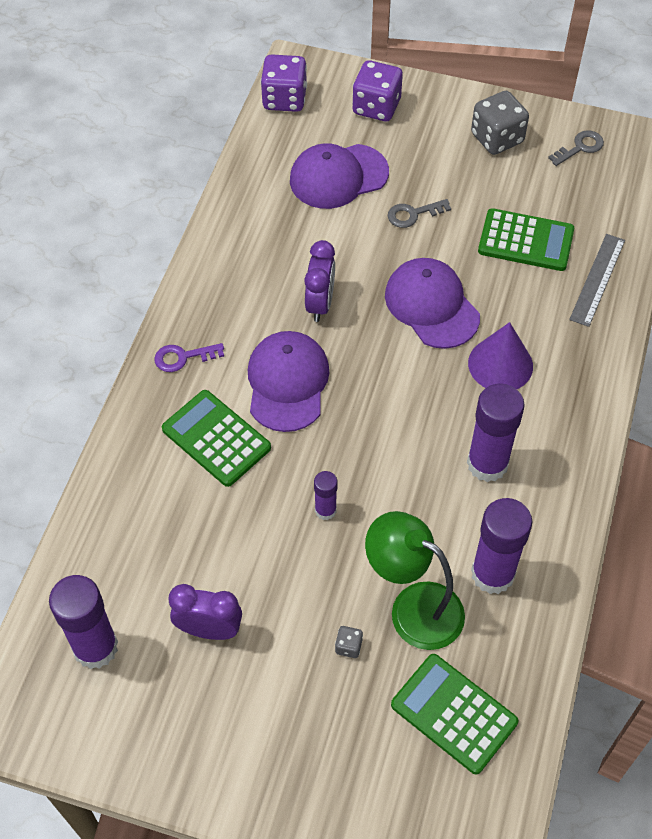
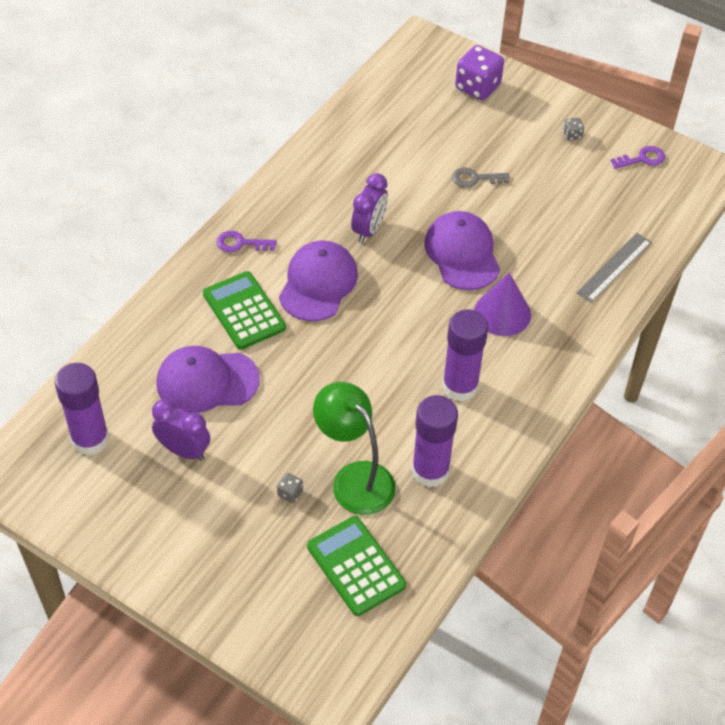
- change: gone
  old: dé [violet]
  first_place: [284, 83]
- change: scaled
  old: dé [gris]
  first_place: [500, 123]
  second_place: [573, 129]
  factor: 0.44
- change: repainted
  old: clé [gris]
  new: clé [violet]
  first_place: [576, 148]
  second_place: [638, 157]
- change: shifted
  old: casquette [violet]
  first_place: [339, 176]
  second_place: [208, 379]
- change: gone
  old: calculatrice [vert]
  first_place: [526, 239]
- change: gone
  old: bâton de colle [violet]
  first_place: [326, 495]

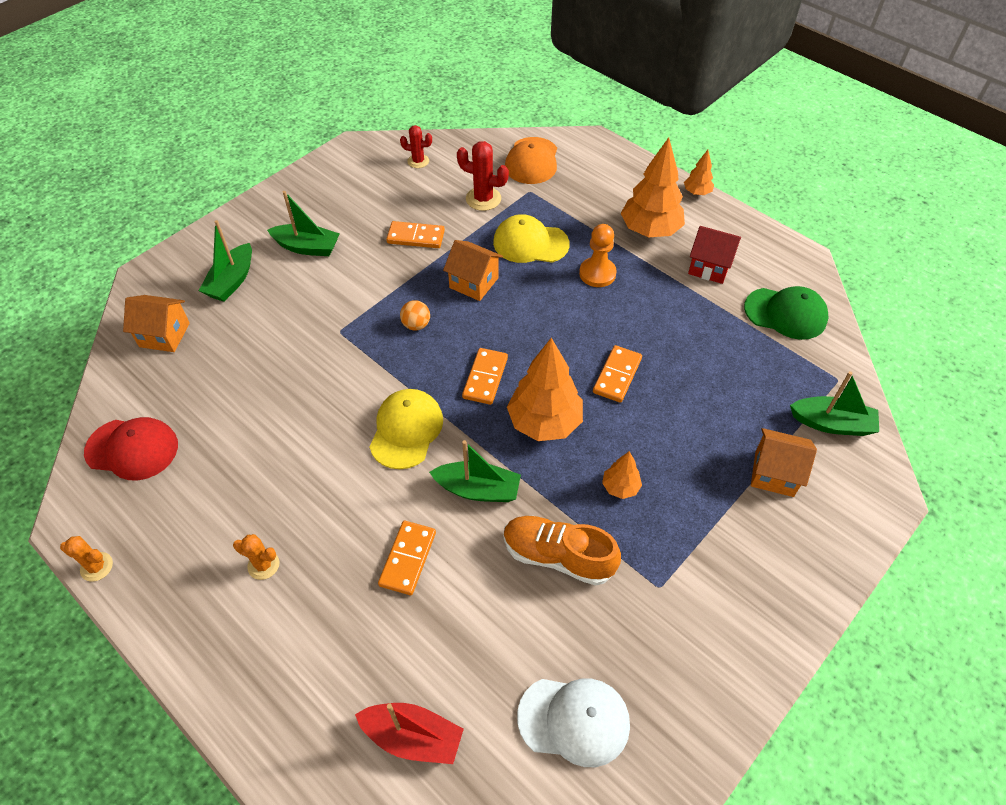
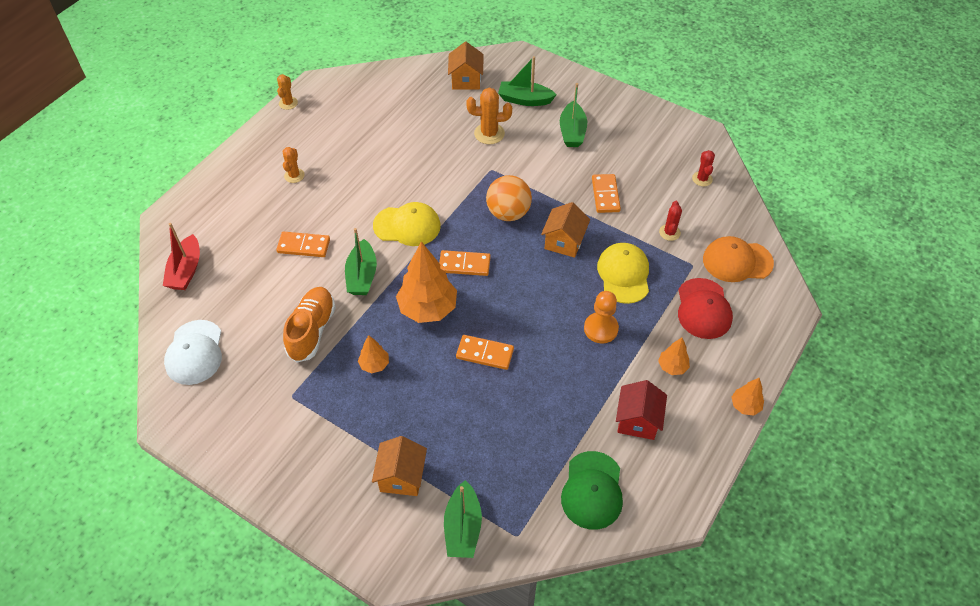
- change: scaled
  old: arbre [orange]
  first_place: [653, 187]
  second_place: [674, 356]
  factor: 0.49
- change: scaled
  old: cactus [rouge]
  first_place: [483, 176]
  second_place: [670, 221]
  factor: 0.64
- change: scaled
  old: balle [orange]
  first_place: [415, 315]
  second_place: [509, 198]
  factor: 1.87
- change: shifted
  old: casquette [rouge]
  first_place: [131, 449]
  second_place: [705, 308]
- change: new
  new: cactus [orange]
  second_place: [489, 116]

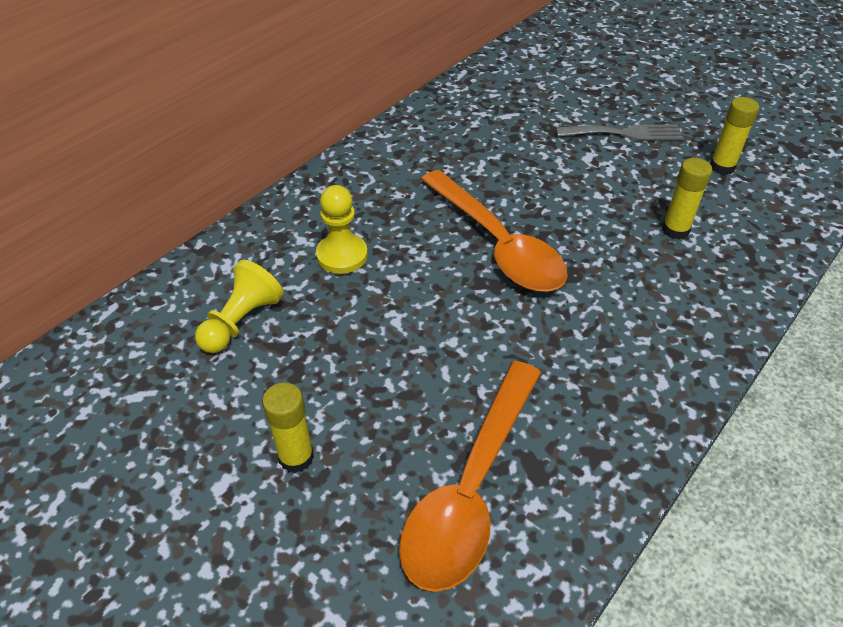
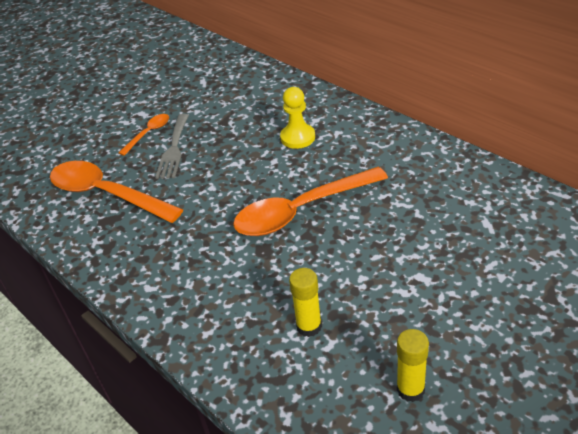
- change: shifted
  old: fourchette [gris]
  first_place: [620, 132]
  second_place: [172, 146]
- change: gone
  old: pion [jaune]
  first_place: [239, 306]
- change: swapped
  old: bâton de colle [jaune]
  new: cuillère [orange]
  first_place: [288, 428]
  second_place: [143, 135]

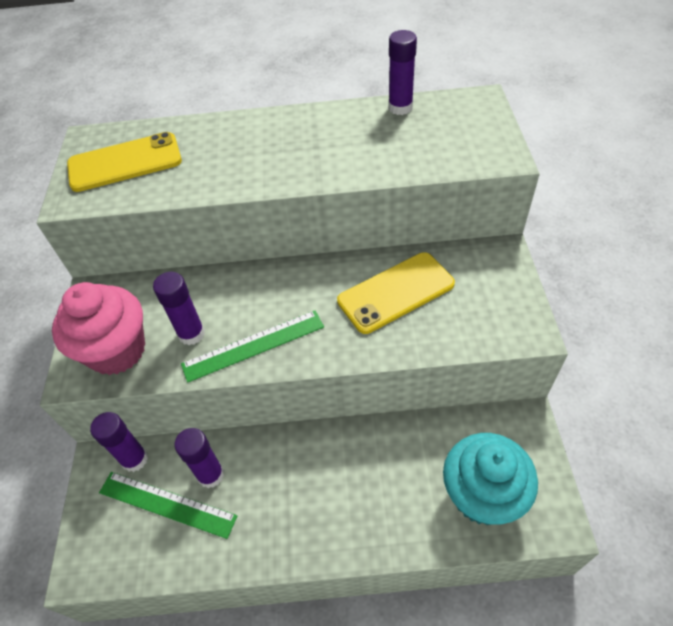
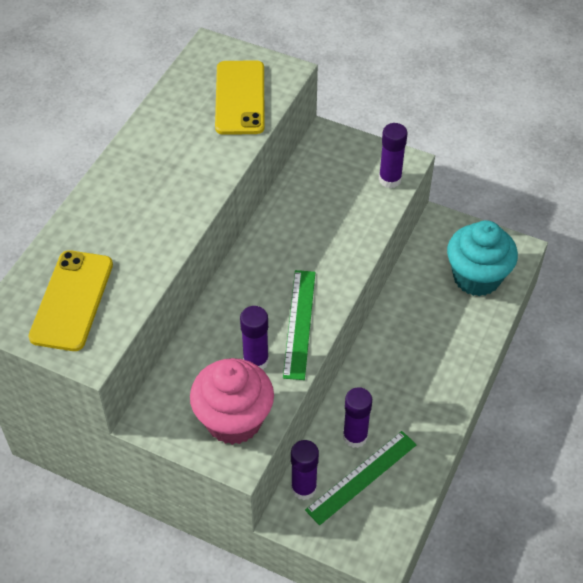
- change: shifted
  old: bâton de colle [violet]
  first_place: [402, 72]
  second_place: [393, 155]
- change: shifted
  old: téléphone [jaune]
  first_place: [396, 293]
  second_place: [240, 97]

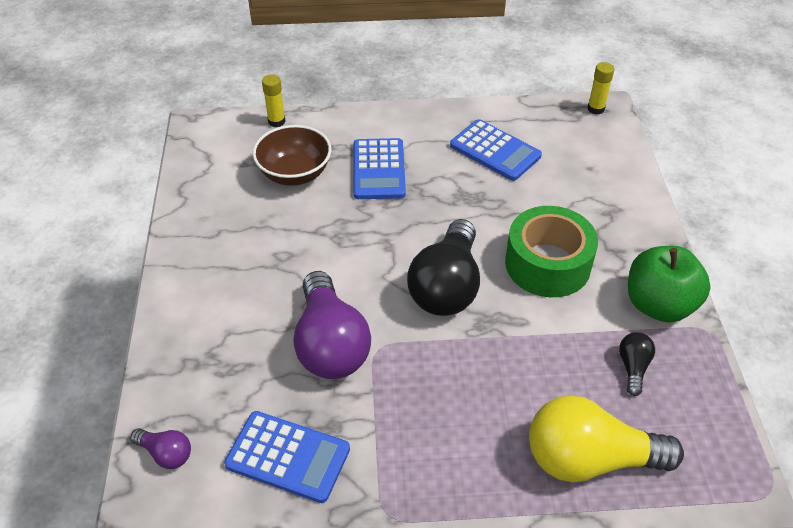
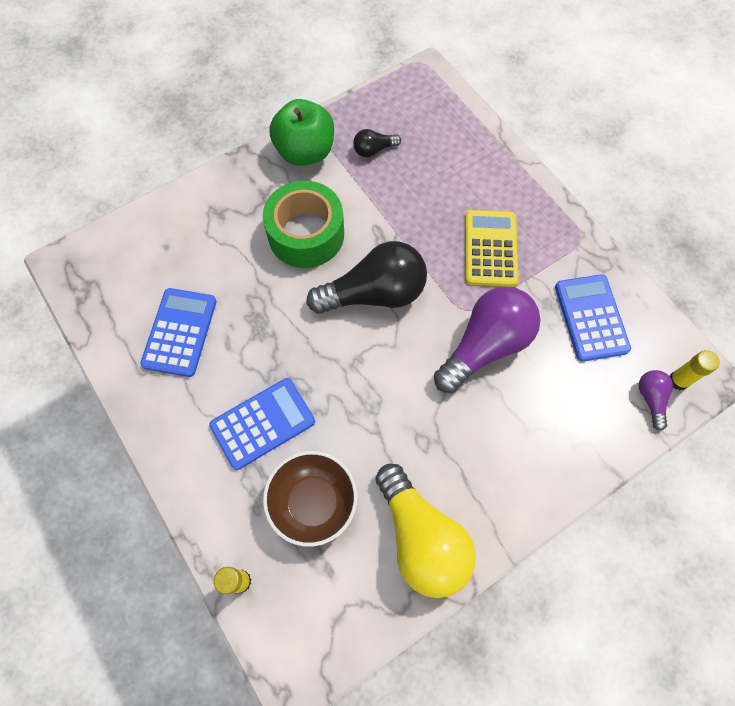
- change: shifted
  old: bâton de colle [jaune]
  first_place: [601, 88]
  second_place: [695, 370]
- change: shifted
  old: ampoule [jaune]
  first_place: [606, 438]
  second_place: [426, 531]
- change: new
  new: calculatrice [jaune]
  second_place: [492, 248]

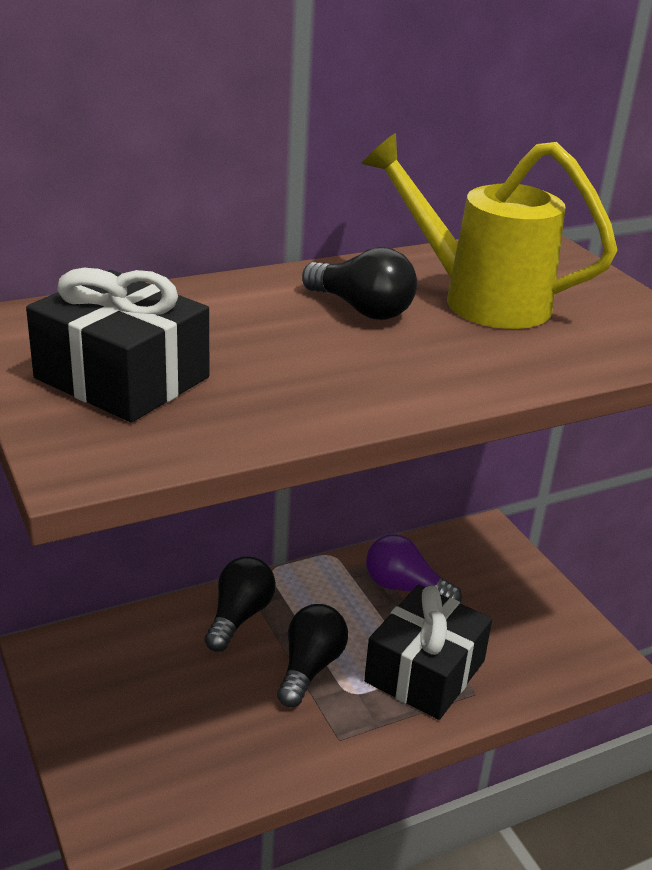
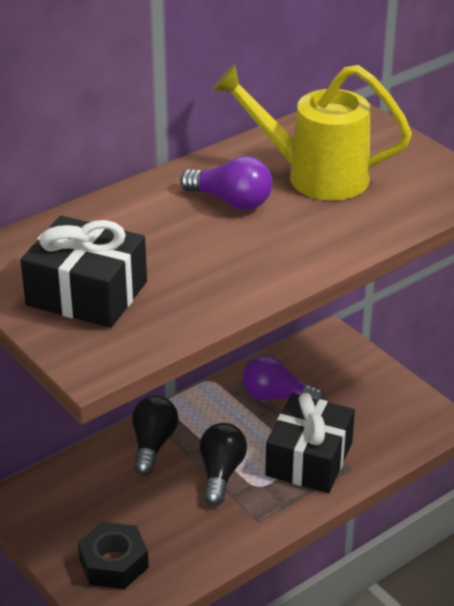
- change: repainted
  old: ampoule [noir]
  new: ampoule [violet]
  first_place: [359, 283]
  second_place: [226, 183]
- change: new
  new: écrou [noir]
  second_place: [113, 555]

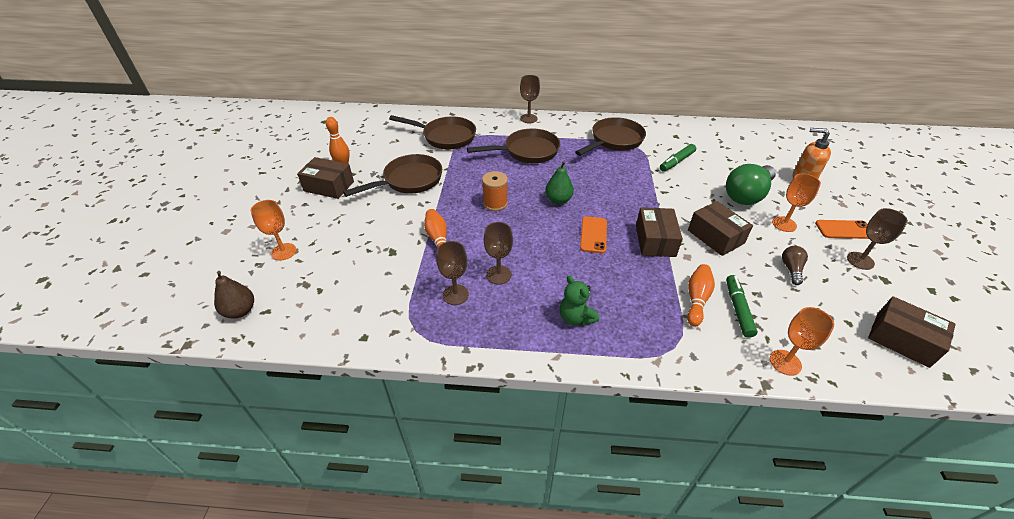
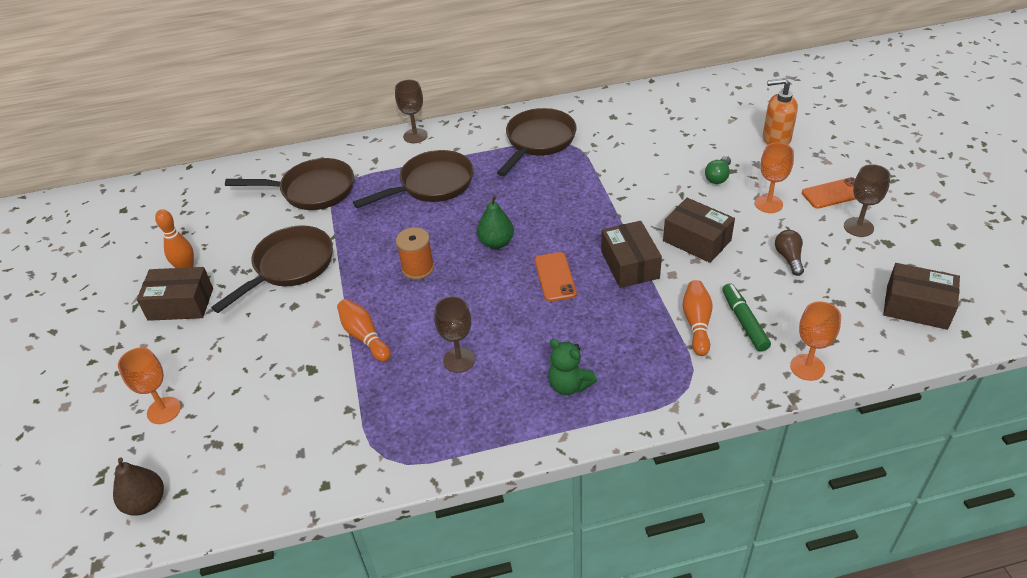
- change: gone
  old: feutre [vert]
  first_place: [678, 158]
- change: scaled
  old: ampoule [vert]
  first_place: [751, 184]
  second_place: [718, 170]
  factor: 0.49
- change: gone
  old: verre à pied [marron]
  first_place: [452, 273]

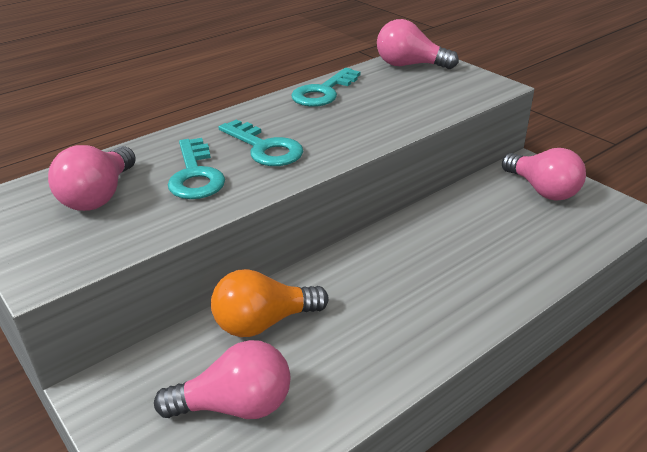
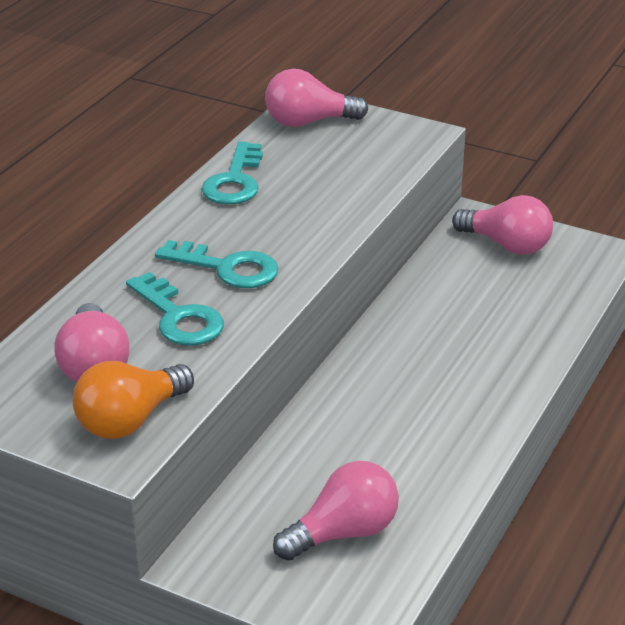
- change: shifted
  old: ampoule [orange]
  first_place: [270, 303]
  second_place: [133, 400]

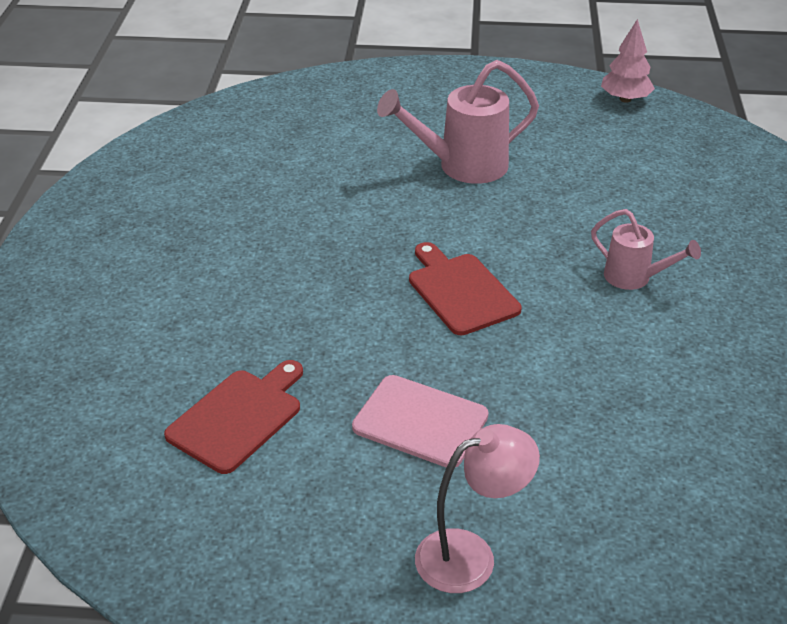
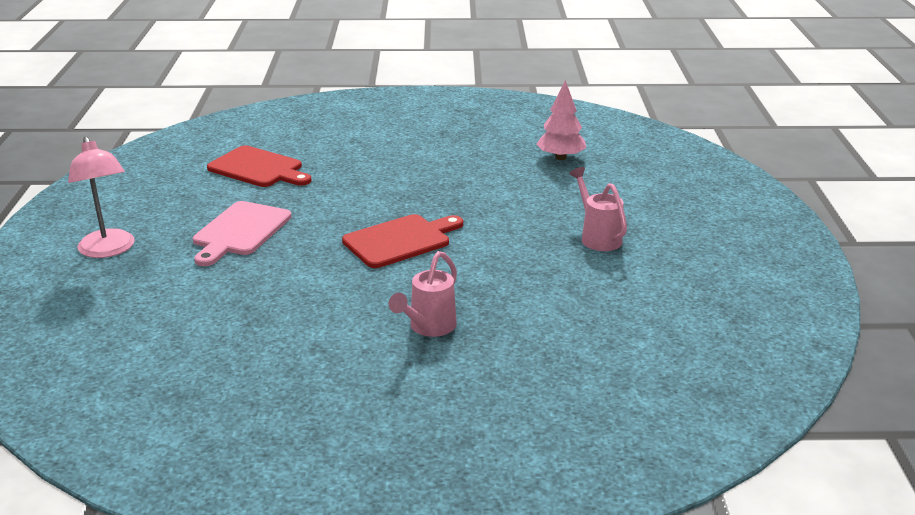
- change: shifted
  old: arbre [rose]
  first_place: [628, 60]
  second_place: [562, 120]
- change: scaled
  old: arrosoir [rose]
  first_place: [458, 122]
  second_place: [598, 209]
  factor: 0.6

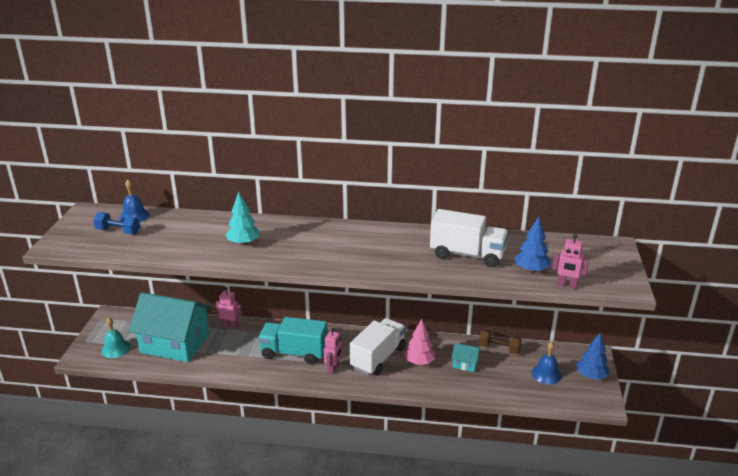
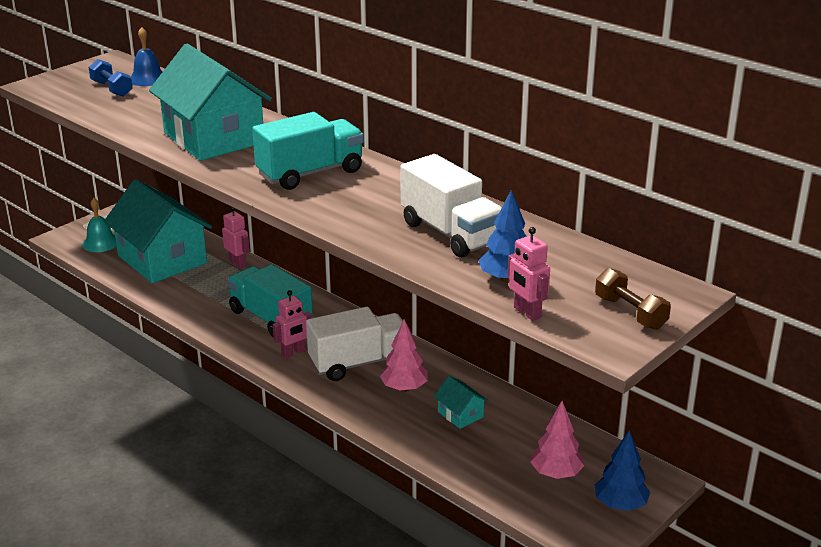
- change: swapped
  old: arbre [turquoise]
  new: maison [turquoise]
  first_place: [243, 218]
  second_place: [210, 102]
- change: shifted
  old: haltère [marron]
  first_place: [500, 342]
  second_place: [633, 299]
- change: swapped
  old: cloche [bleu]
  new: arbre [rose]
  first_place: [546, 363]
  second_place: [557, 440]
- change: new
  new: camion [turquoise]
  second_place: [308, 151]

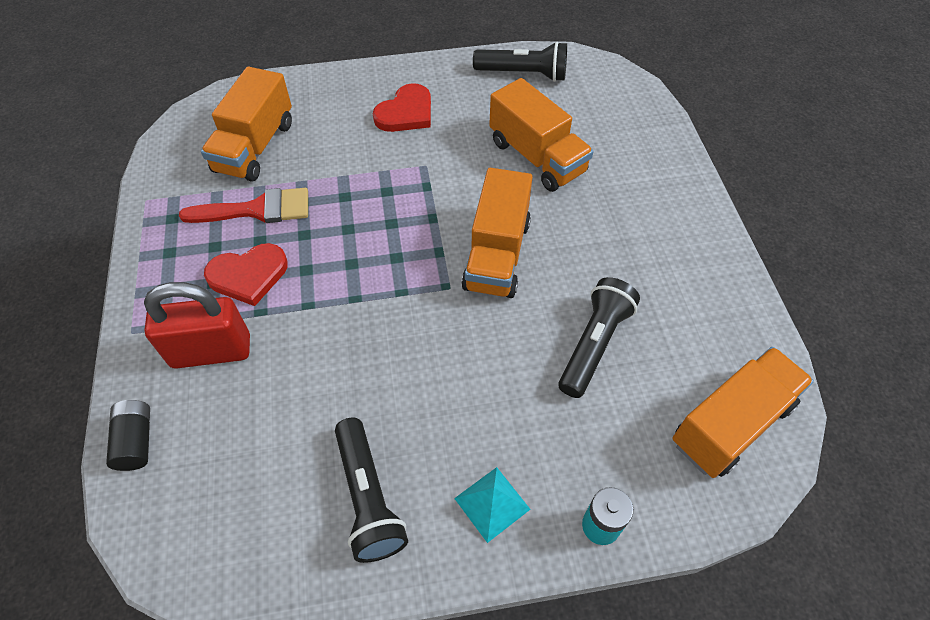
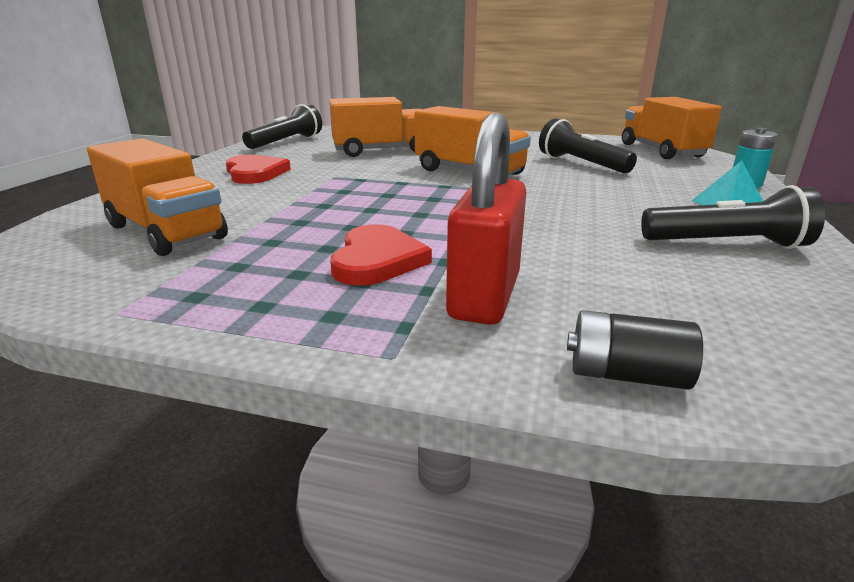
- change: gone
  old: pinceau [rouge]
  first_place: [243, 205]

